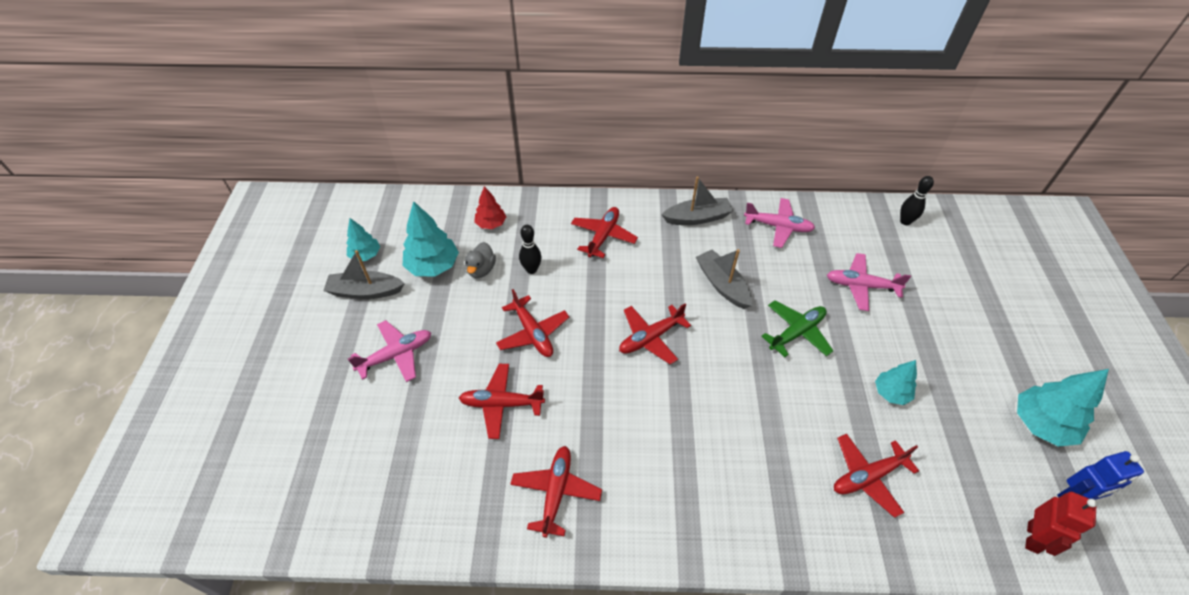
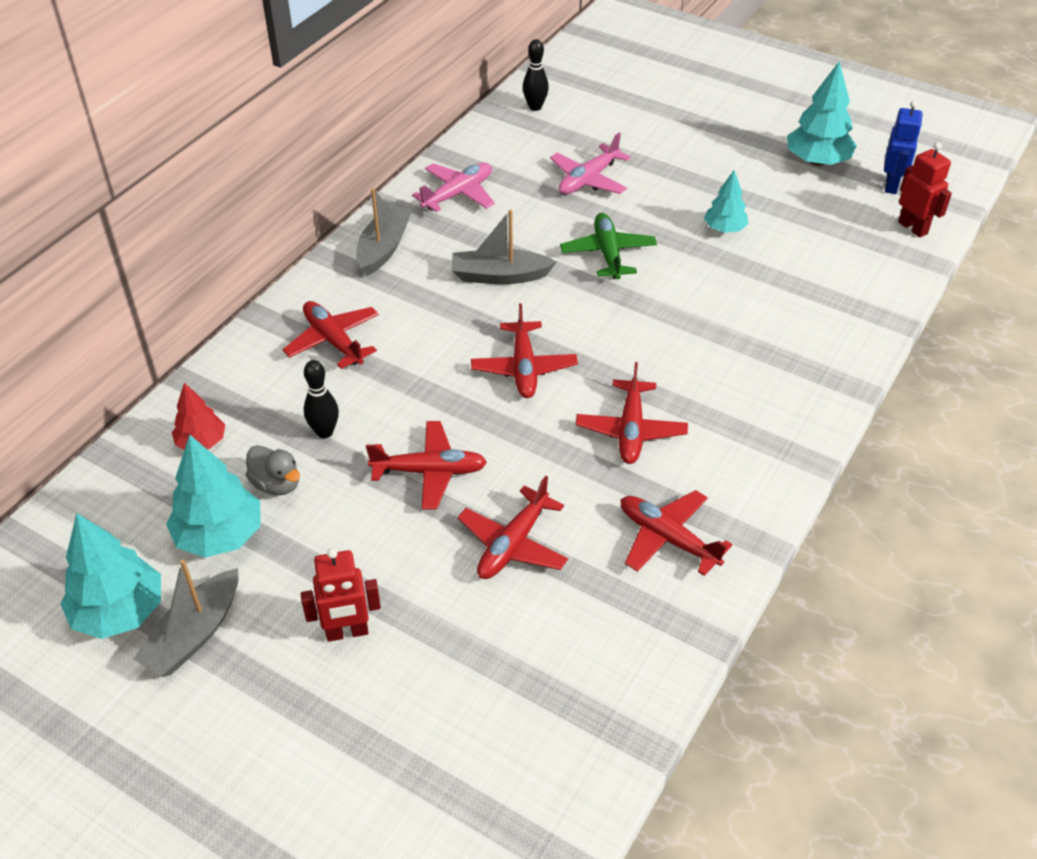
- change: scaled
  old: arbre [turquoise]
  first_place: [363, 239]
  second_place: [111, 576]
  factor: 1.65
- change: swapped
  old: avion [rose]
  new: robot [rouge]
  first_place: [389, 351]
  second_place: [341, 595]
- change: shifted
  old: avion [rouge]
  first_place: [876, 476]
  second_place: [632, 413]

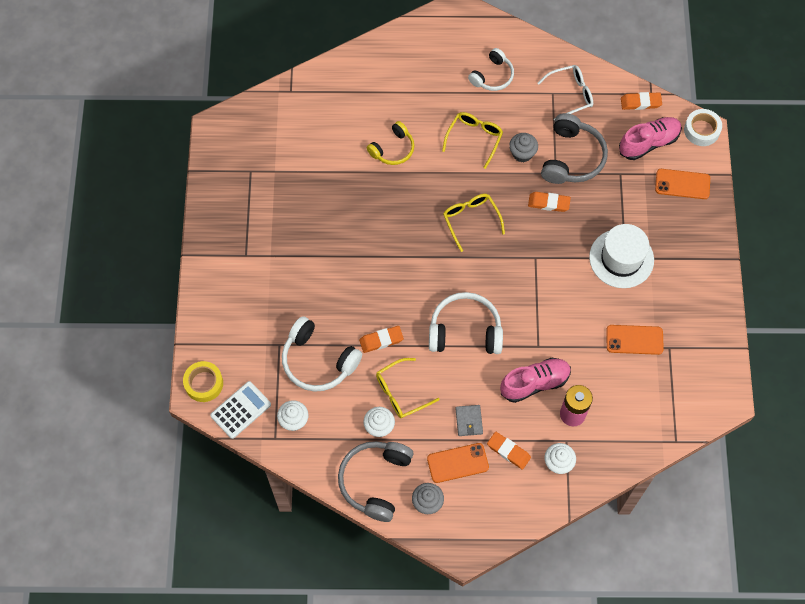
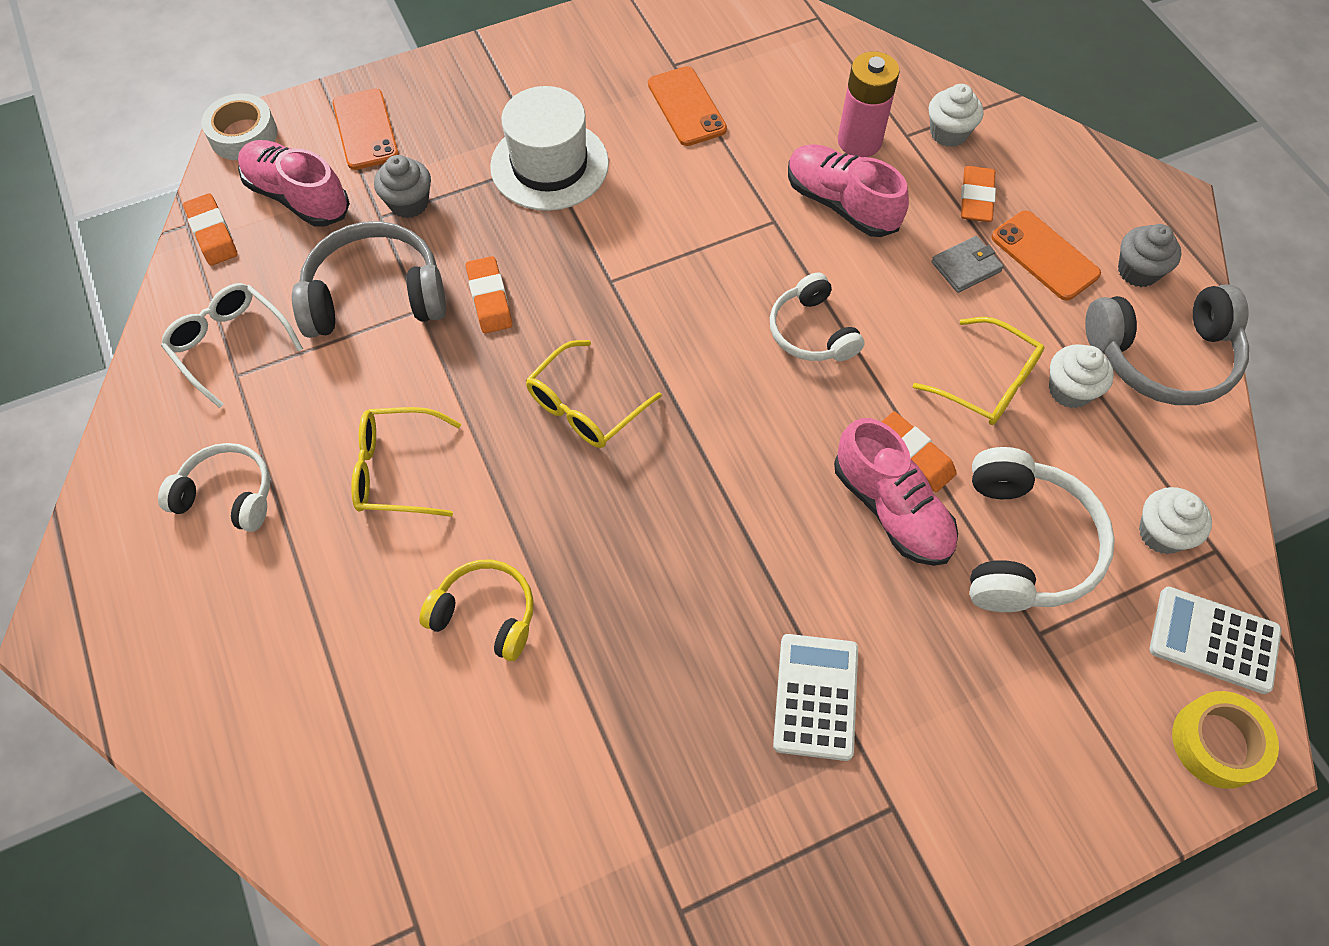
- change: shifted
  old: muffin [gris]
  first_place: [523, 147]
  second_place: [402, 186]
- change: scaled
  old: casque audio [blanc]
  first_place: [466, 323]
  second_place: [817, 316]
  factor: 0.64
- change: new
  new: chaussure [rose]
  second_place: [896, 492]
- change: new
  new: calculatrice [blanc]
  second_place: [815, 697]

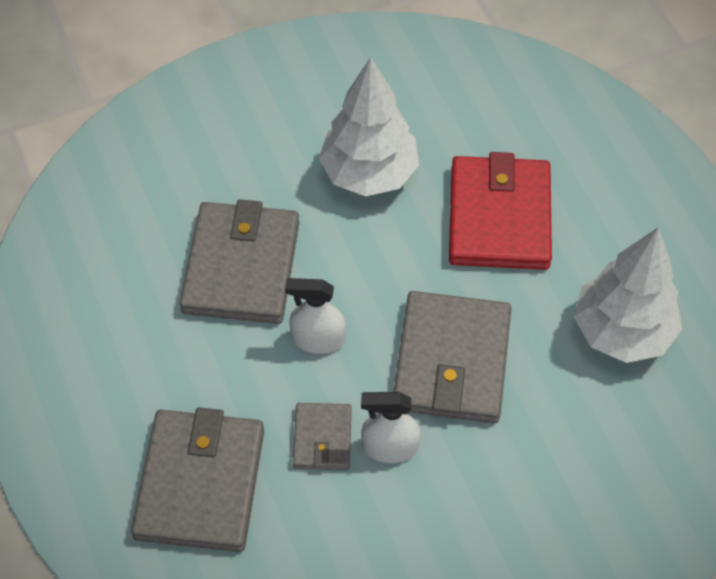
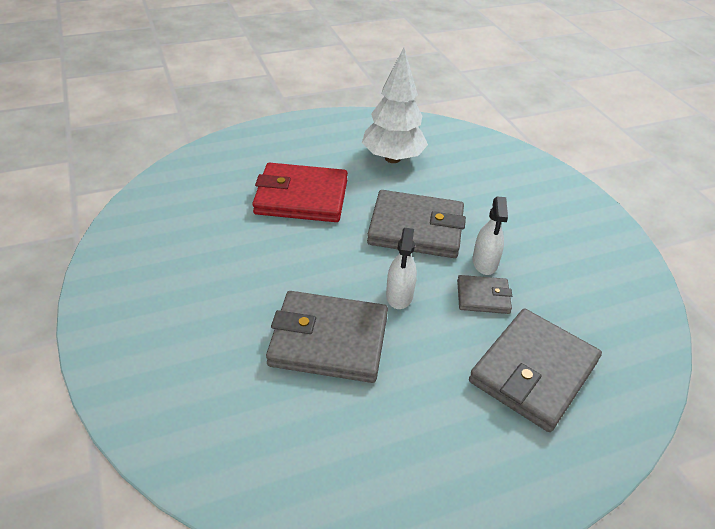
- change: gone
  old: arbre [blanc]
  first_place: [369, 127]
- change: rotated
  old: portefeuille [gris]
  first_place: [197, 479]
  second_place: [535, 370]
  degrees: -60

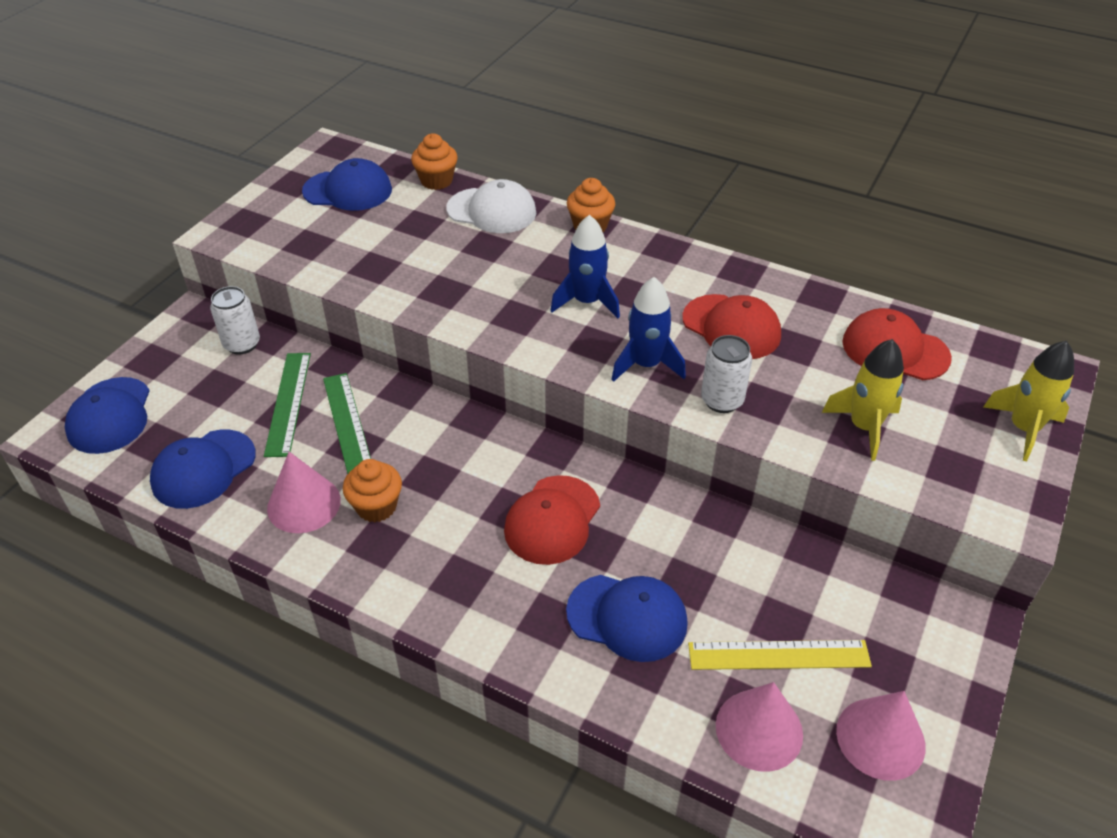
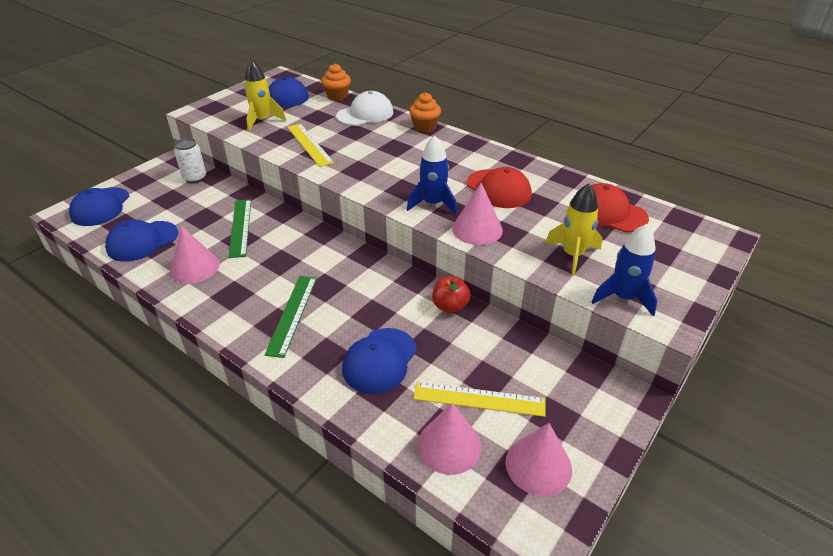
- change: rotated
  old: casquette [blanc]
  first_place: [491, 206]
  second_place: [364, 108]
  degrees: -60
- change: shifted
  old: fusée [bleu]
  first_place: [585, 266]
  second_place: [624, 270]
- change: swapped
  old: canette [blanc]
  new: cône [rose]
  first_place: [726, 374]
  second_place: [477, 214]
- change: shifted
  old: fusée [jaune]
  first_place: [1028, 401]
  second_place: [265, 95]
- change: shifted
  old: règle [vert]
  first_place: [287, 405]
  second_place: [290, 317]
- change: gone
  old: muffin [orange]
  first_place: [372, 491]
- change: gone
  old: casquette [rouge]
  first_place: [552, 520]
- change: rotated
  old: casquette [bleu]
  first_place: [627, 618]
  second_place: [379, 361]
  degrees: 90
- change: new
  new: règle [jaune]
  second_place: [310, 145]
- change: new
  new: pomme [rouge]
  second_place: [451, 294]

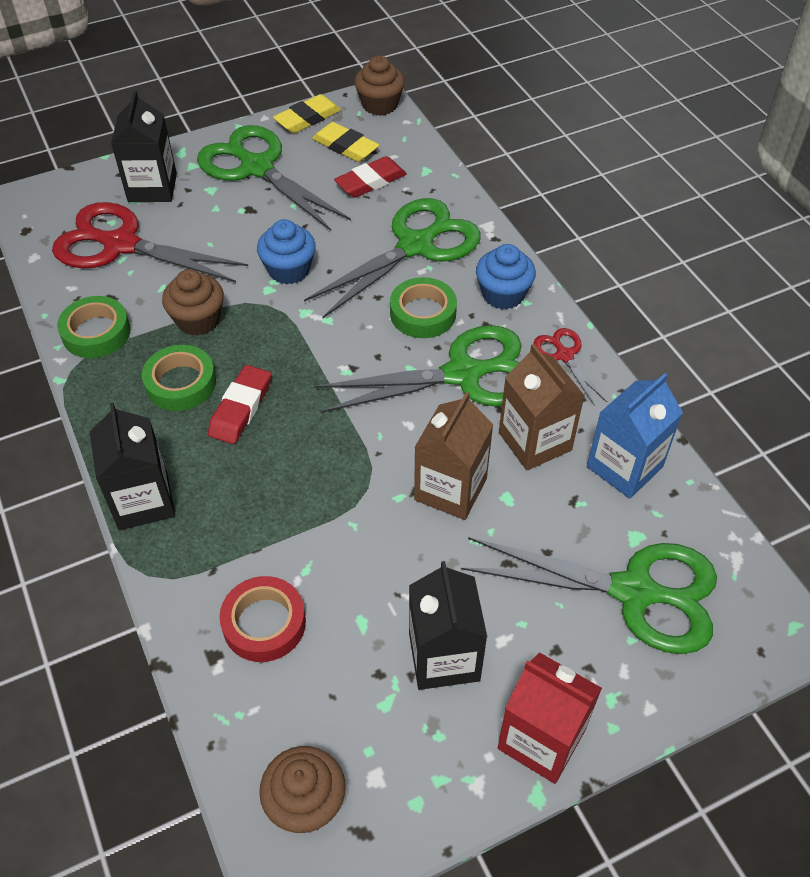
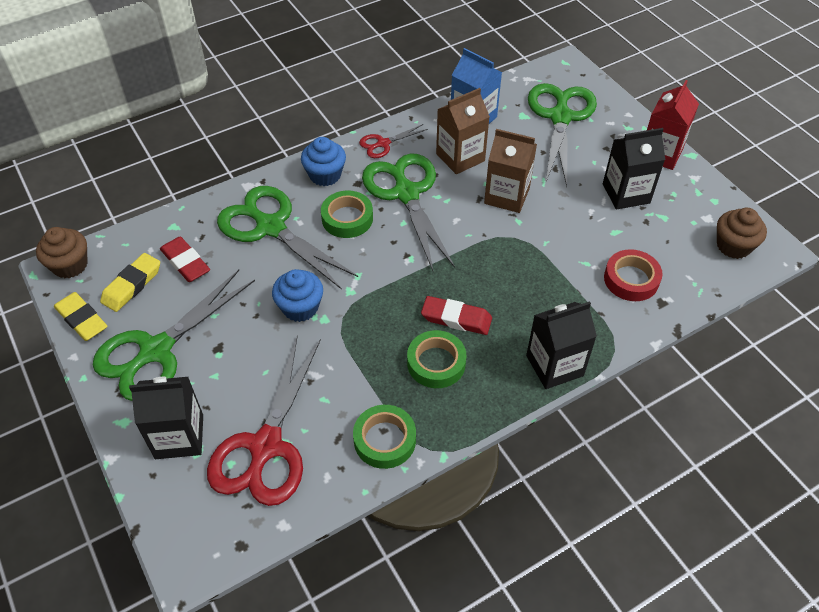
- change: gone
  old: muffin [marron]
  first_place: [193, 302]

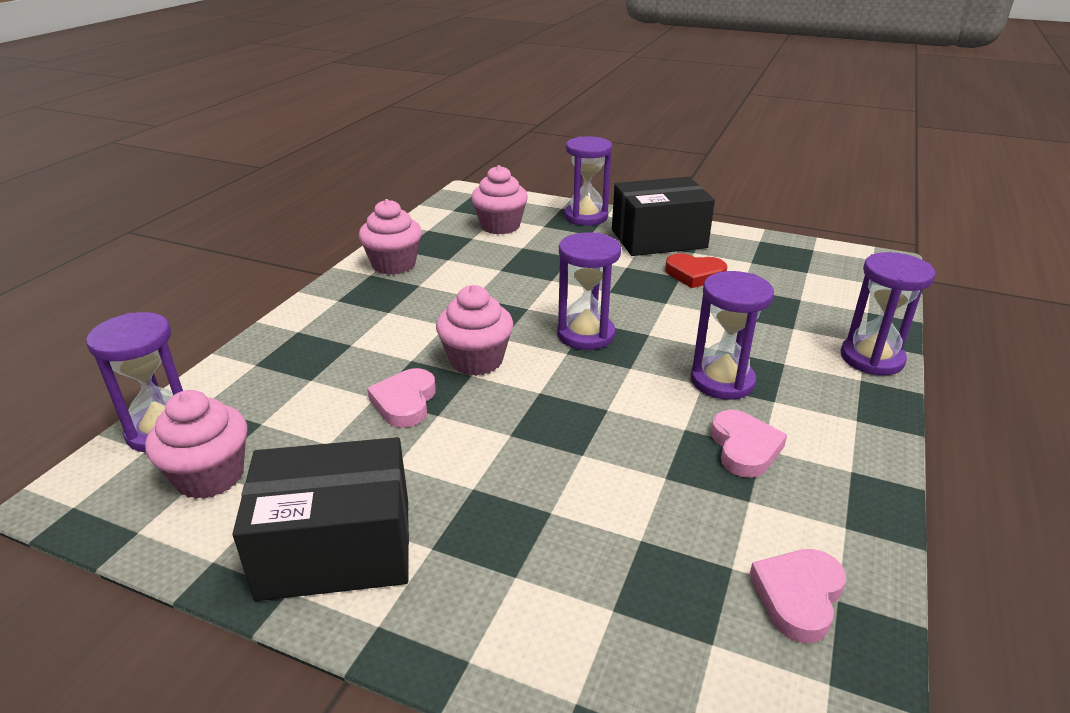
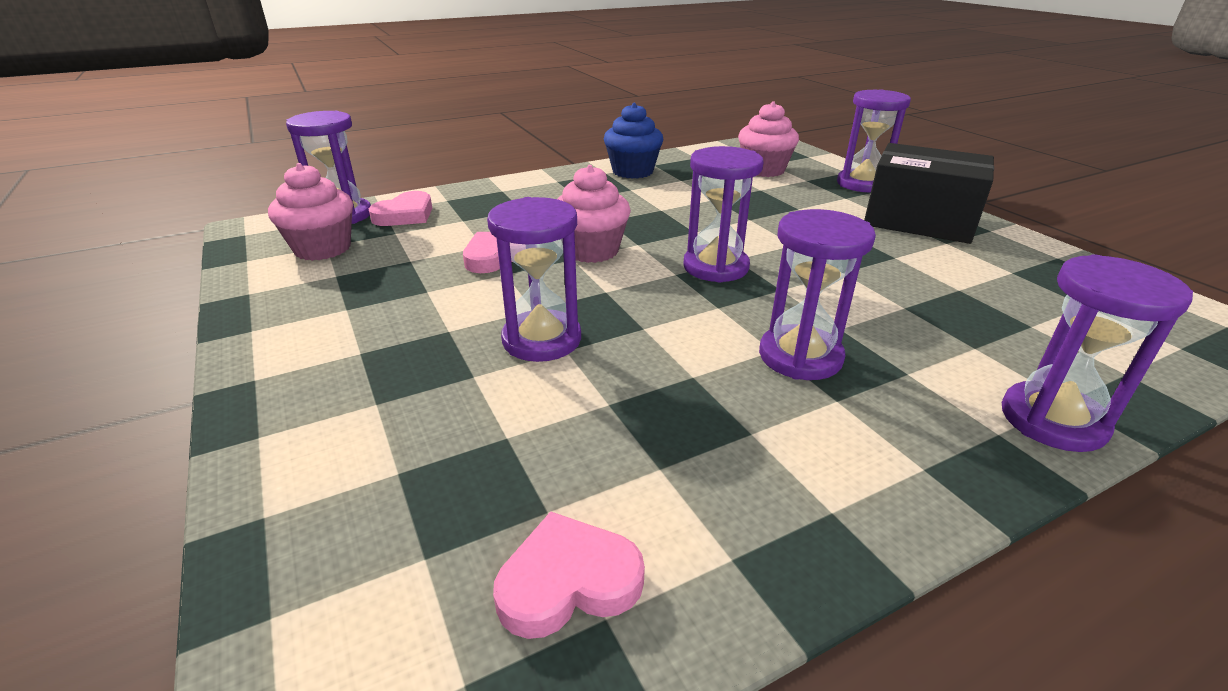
- change: repainted
  old: muffin [rose]
  new: muffin [bleu]
  first_place: [390, 237]
  second_place: [633, 141]
- change: gone
  old: cœur [rouge]
  first_place: [696, 270]
- change: shifted
  old: cœur [rose]
  first_place: [749, 444]
  second_place: [401, 208]
- change: gone
  old: boîte [noir]
  first_place: [320, 519]
- change: new
  new: sablier [violet]
  second_place: [534, 279]

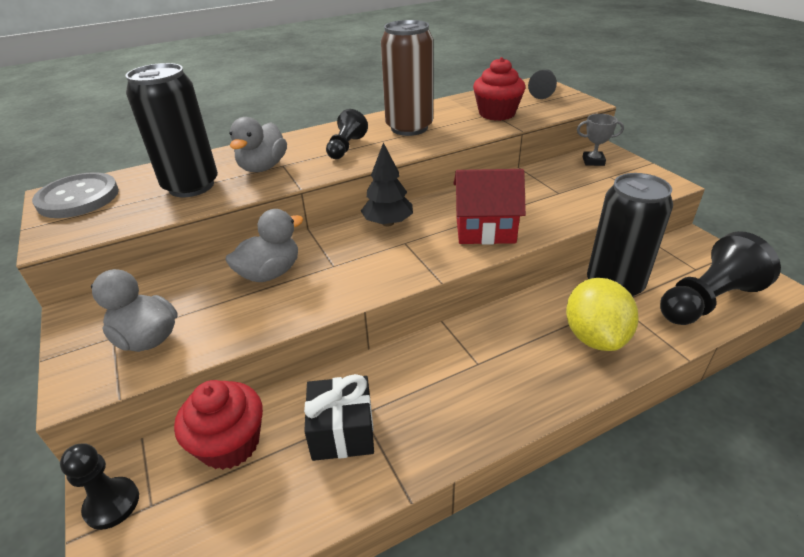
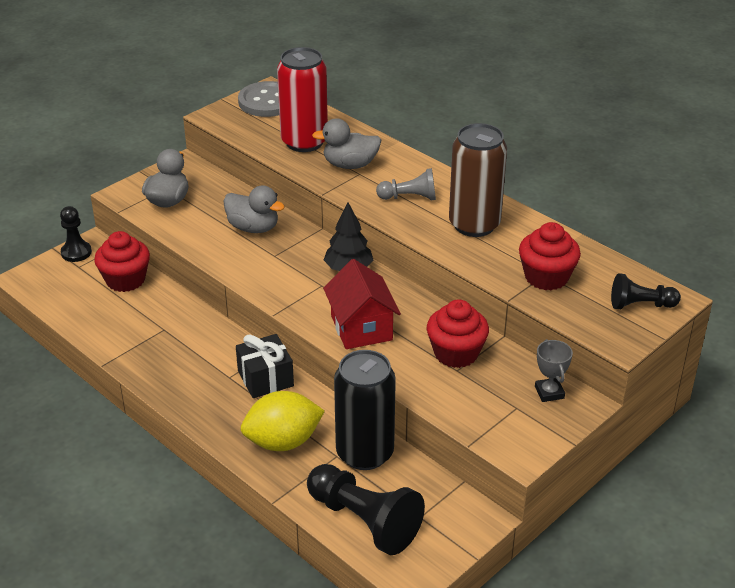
- change: repainted
  old: canette [noir]
  new: canette [rouge]
  first_place: [172, 130]
  second_place: [302, 99]
- change: repainted
  old: pion [noir]
  new: pion [gris]
  first_place: [347, 134]
  second_place: [406, 184]
- change: shifted
  old: cadeau [noir]
  first_place: [339, 417]
  second_place: [265, 366]
- change: new
  new: muffin [rouge]
  second_place: [458, 333]

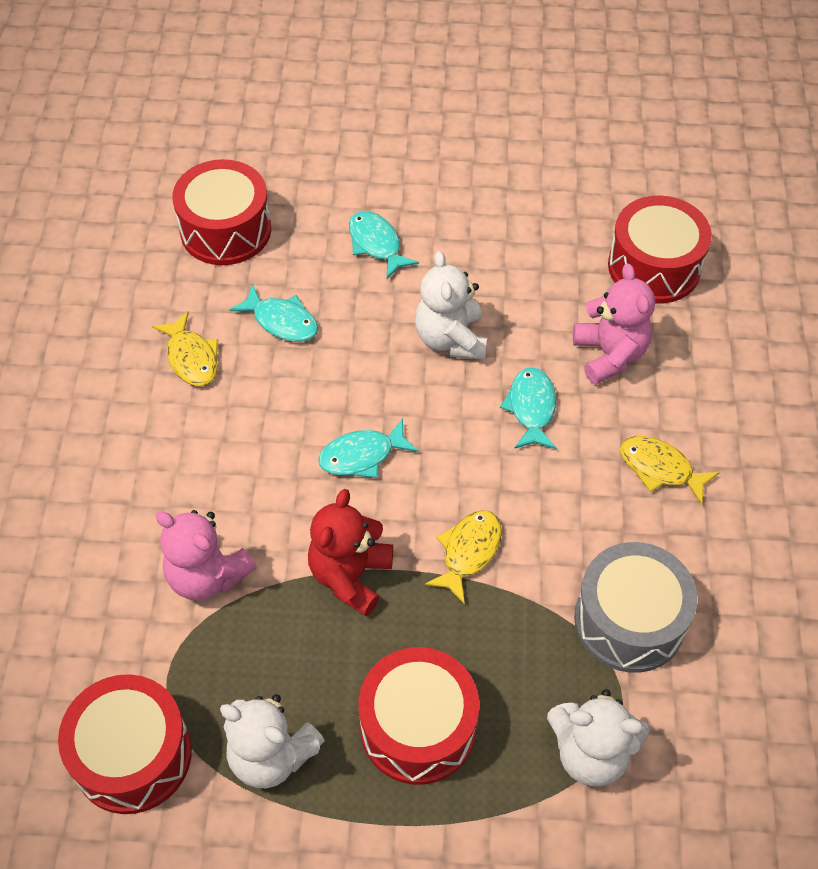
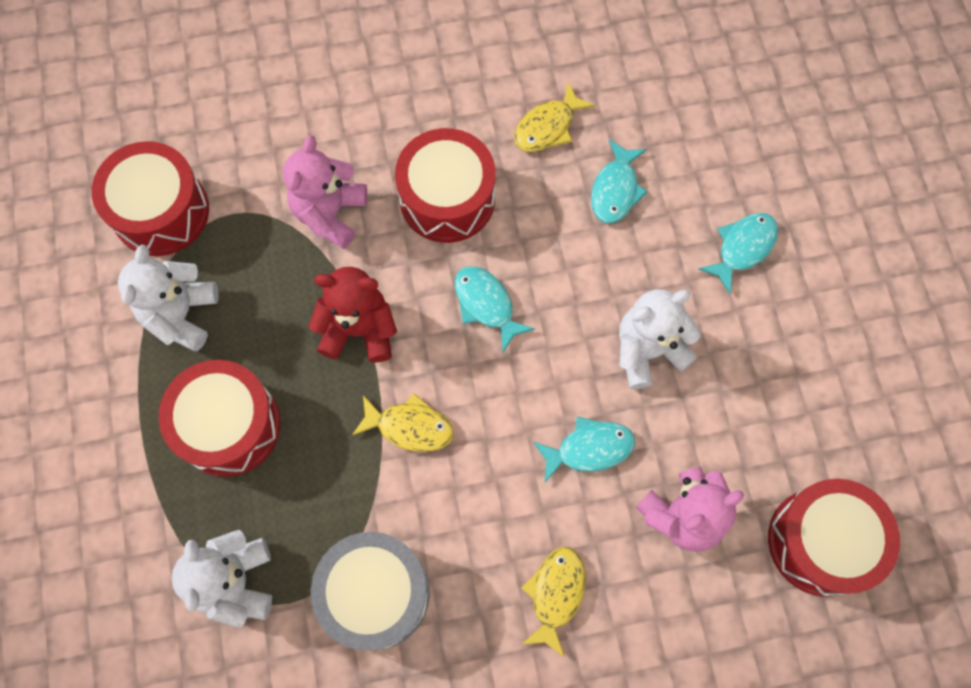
- change: shifted
  old: tambour [rouge]
  first_place: [222, 212]
  second_place: [445, 185]

